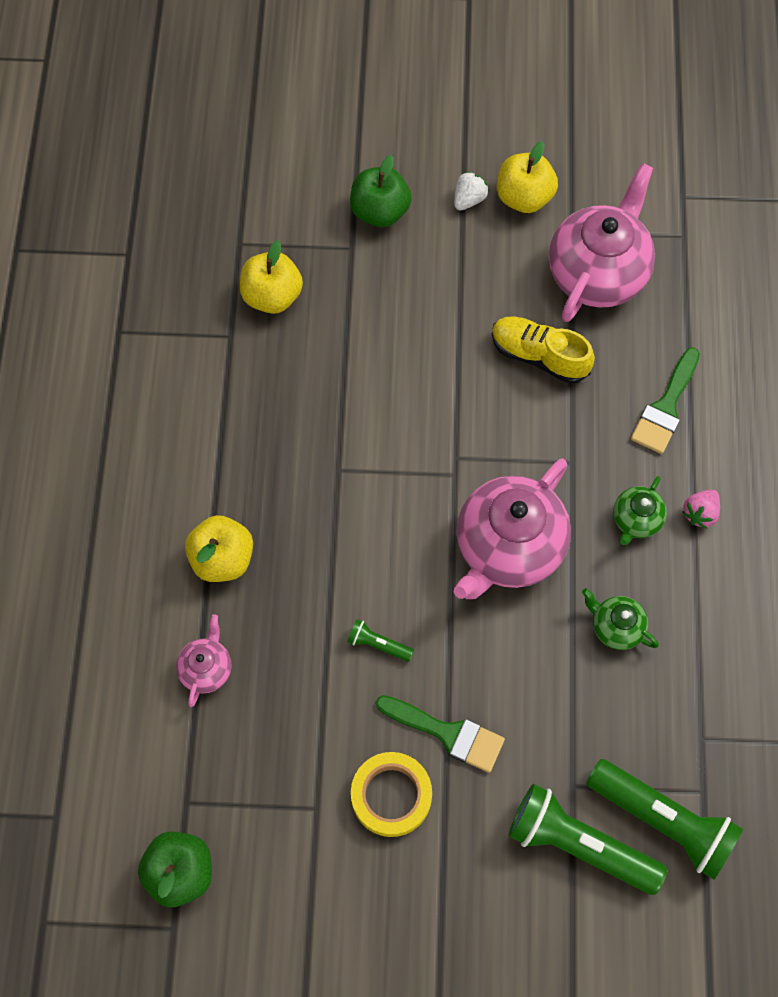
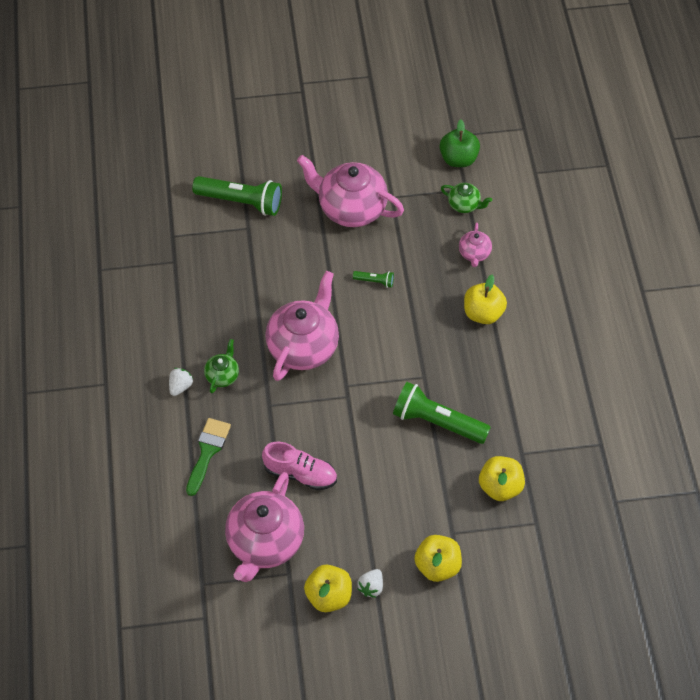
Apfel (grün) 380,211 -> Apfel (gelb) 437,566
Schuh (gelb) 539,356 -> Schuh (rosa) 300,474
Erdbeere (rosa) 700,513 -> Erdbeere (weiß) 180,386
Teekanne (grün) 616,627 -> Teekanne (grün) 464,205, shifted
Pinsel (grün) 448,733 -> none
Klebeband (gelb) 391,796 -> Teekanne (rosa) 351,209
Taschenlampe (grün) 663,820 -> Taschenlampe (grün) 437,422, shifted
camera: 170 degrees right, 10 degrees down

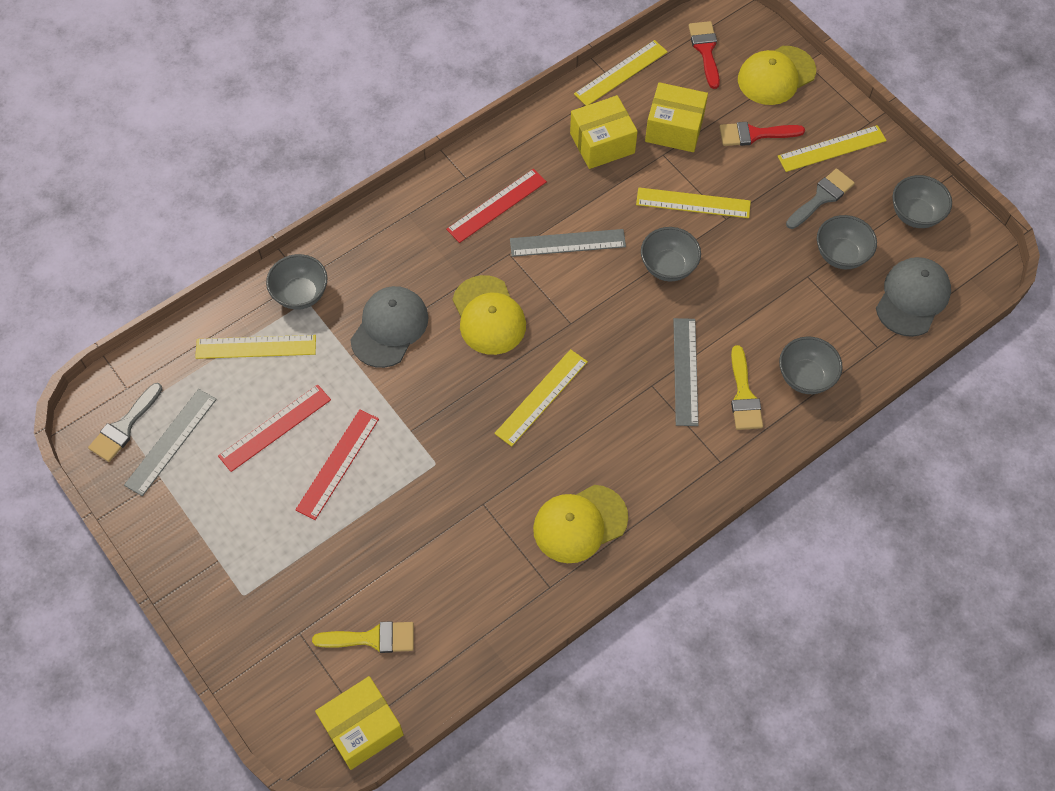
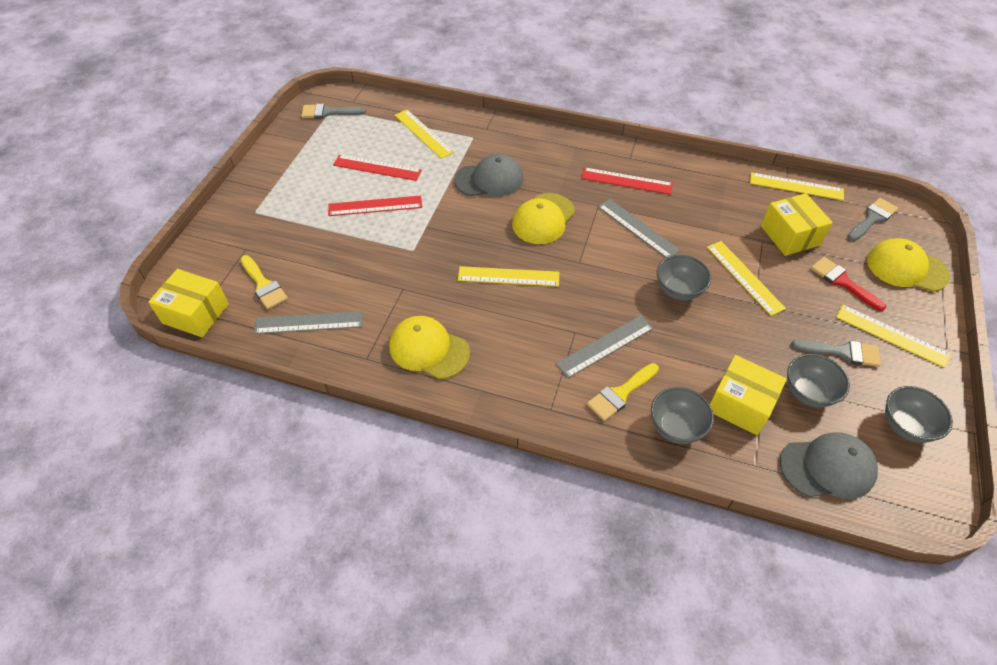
Pinsel (rot) 705,50 -> Pinsel (grau) 872,219
Schachtel (gelb) 602,143 -> Schachtel (gelb) 740,404, shifted
Schüssel (grau) 300,294 -> none
Lineal (grau) 171,442 -> Lineal (grau) 309,323, shifted
camera: 55 degrees right, 10 degrees down

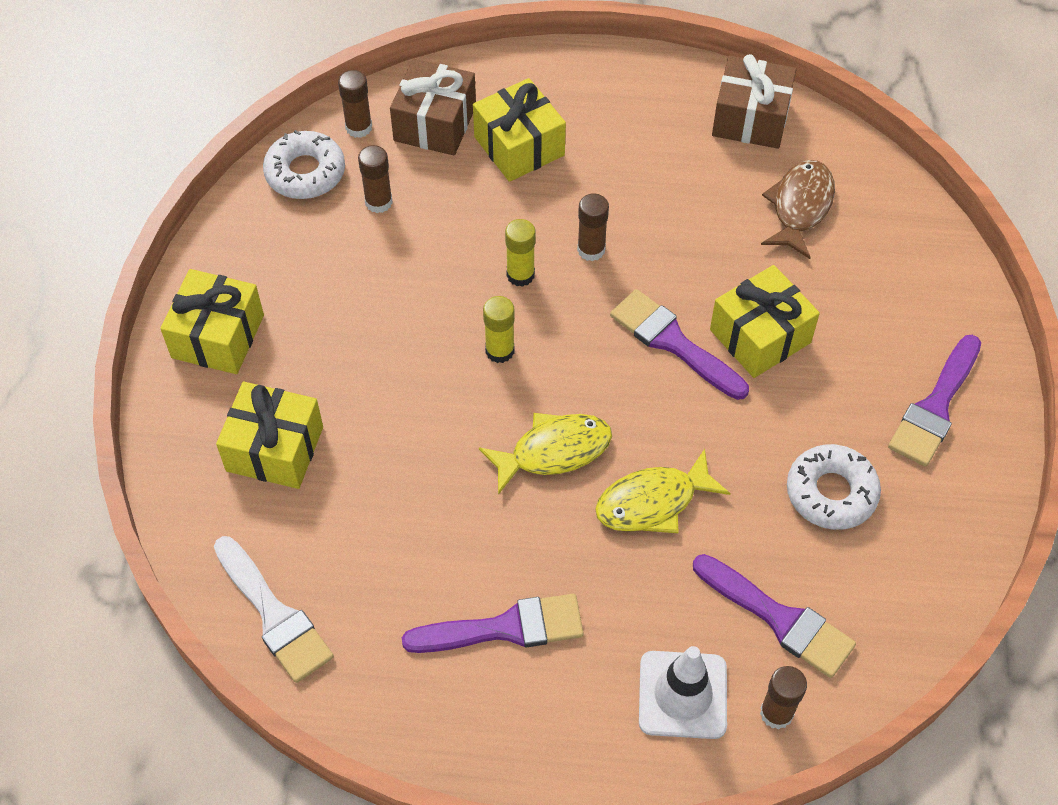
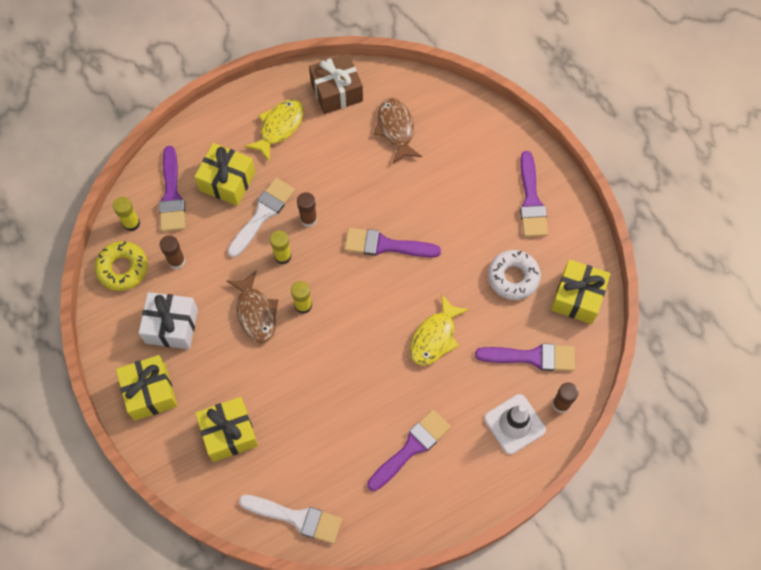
Geschenk (braun) 435,123 -> Pinsel (lila) 172,195
Klebestift (braun) 359,127 -> Klebestift (gelb) 131,223
Donut (weiß) 305,172 -> Donut (gelb) 122,268
Geschenk (gelb) 760,336 -> Geschenk (gelb) 577,297, shifted
Fisch (gelb) 553,451 -> Fisch (gelb) 279,127, shifted
none -> Pinsel (weiß) 262,214
none -> Fisch (braun) 255,312
none -> Geschenk (weiß) 171,326
camera: 35 degrees left, 10 degrees up

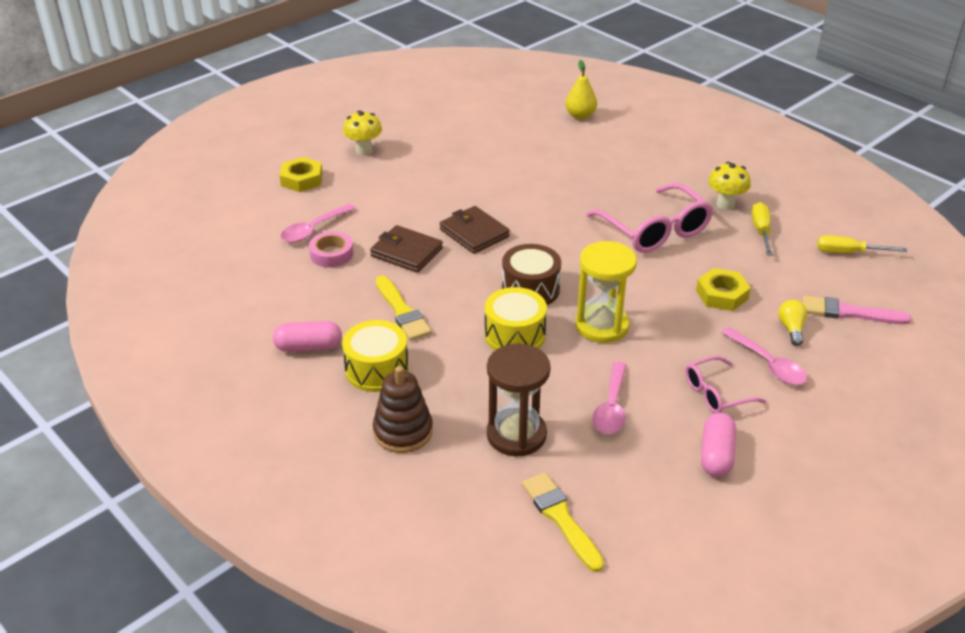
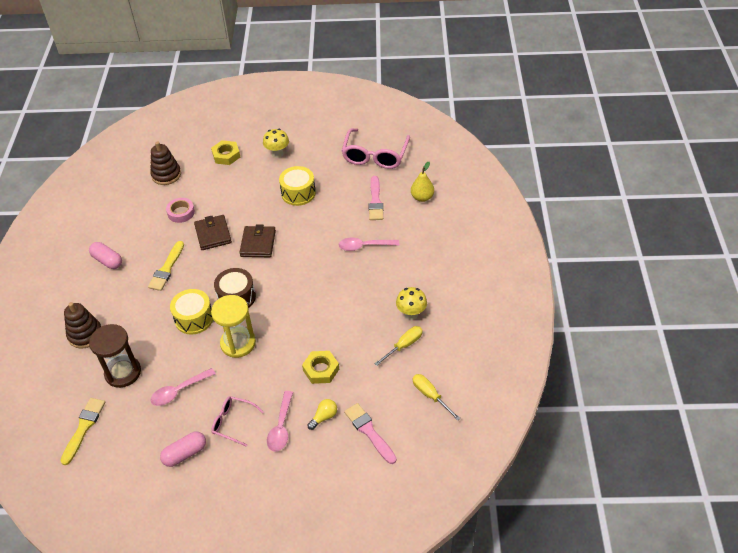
Brille (rosa) 654,229 -> Brille (rosa) 375,155, shifted
Löffel (rosa) 313,229 -> Löffel (rosa) 364,246, shifted
Trommel (gelb) 377,370 -> Trommel (gelb) 298,193, shifted
none -> Stapelspielzeug (braun) 166,175
none -> Pinsel (rosa) 375,201
camera: 45 degrees right, 10 degrees up

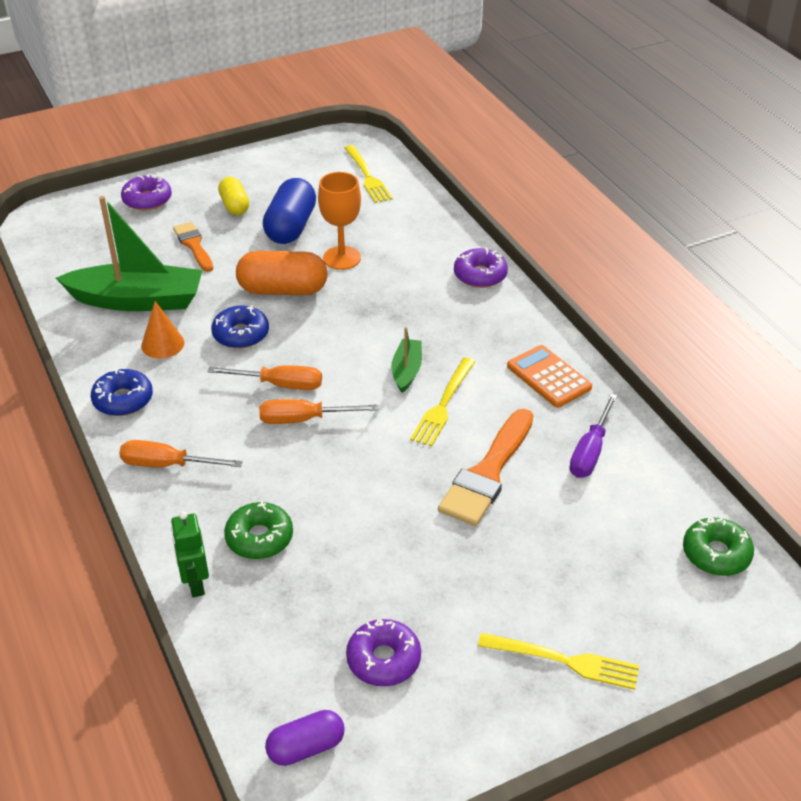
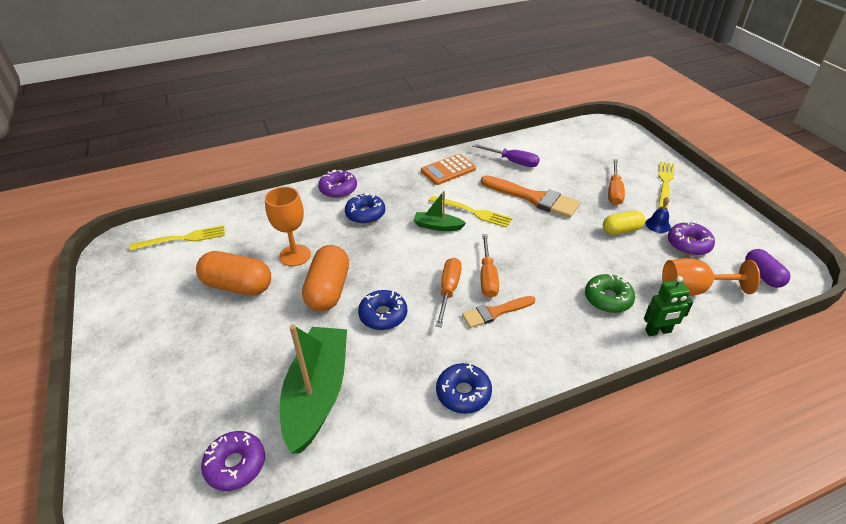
Donut (lila) 147,200 -> Donut (lila) 235,465, shifted
Kapsel (gelb) 234,206 -> Kapsel (gelb) 621,230, shifted
Kapsel (blau) 291,227 -> Kapsel (orange) 238,286
Pinsel (orange) 193,245 -> Pinsel (orange) 495,312, shifted
Kegel (orange) 162,344 -> none
Schraubenzieher (orange) 167,465 -> Schraubenzieher (orange) 614,191, shifted
Donut (grün) 716,554 -> none
none -> Donut (blau) 365,214
none -> Glocke (blau) 658,225
none -> Kelch (orange) 693,289
camera: 85 degrees left, 0 degrees up

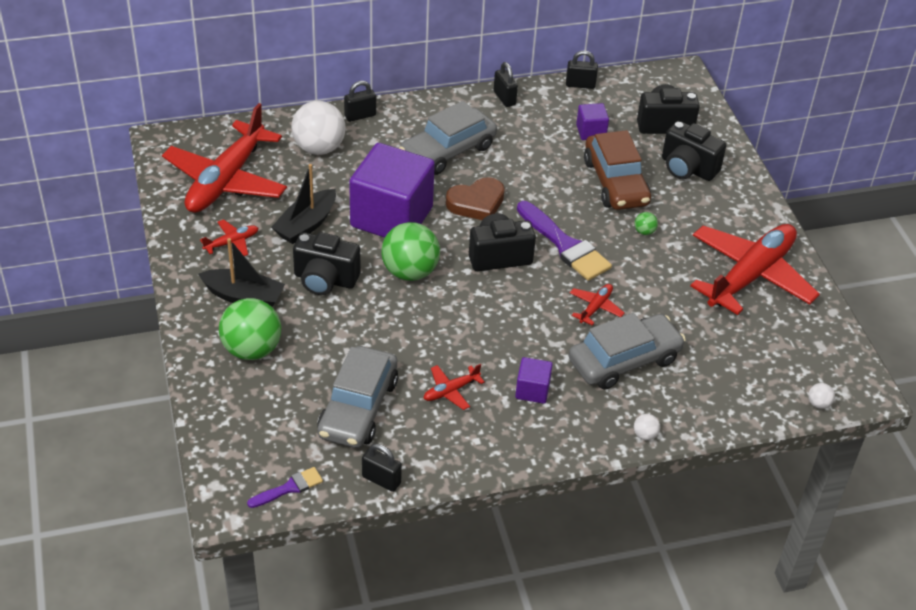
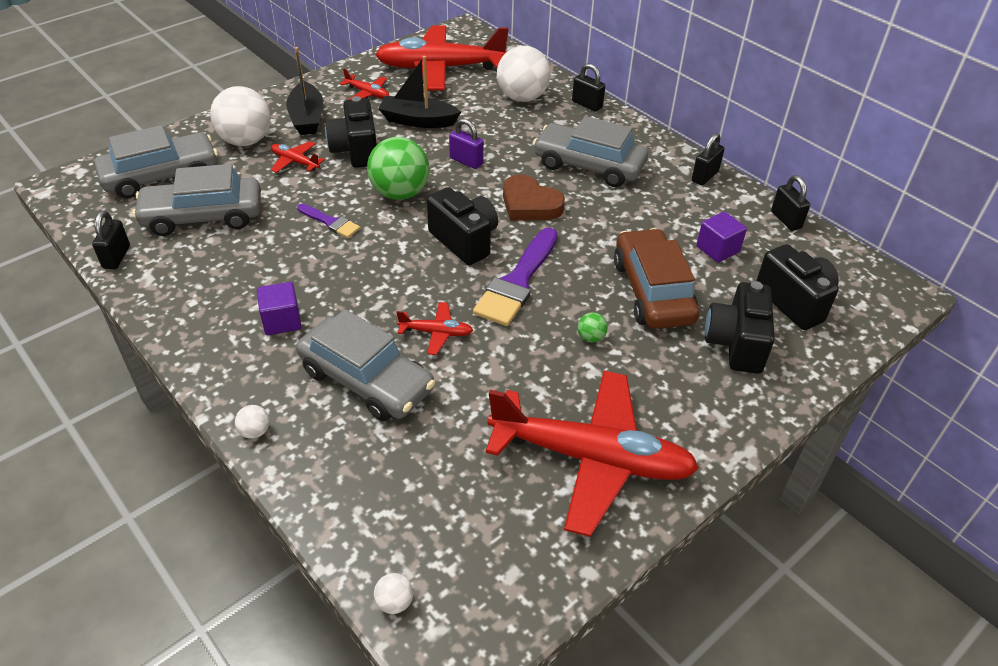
Auto (braun) 615,182 -> Auto (braun) 652,291, 120 degrees clockwise
Kubus (lila) 391,217 -> Vorhängeschloss (lila) 466,161
Ball (grün) 252,349 -> Ball (weiß) 246,141
Flugzeug (rot) 450,391 -> Flugzeug (rot) 295,162, shifted
Pinsel (lila) 289,488 -> Pinsel (lila) 330,222, shifted
none -> Auto (grau) 161,176
camera: 65 degrees right, 0 degrees up

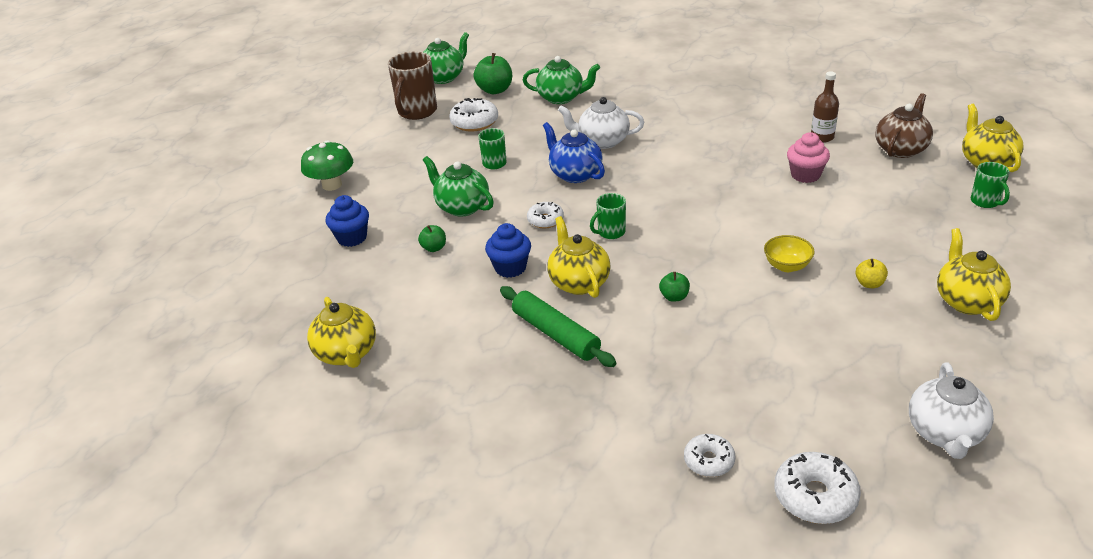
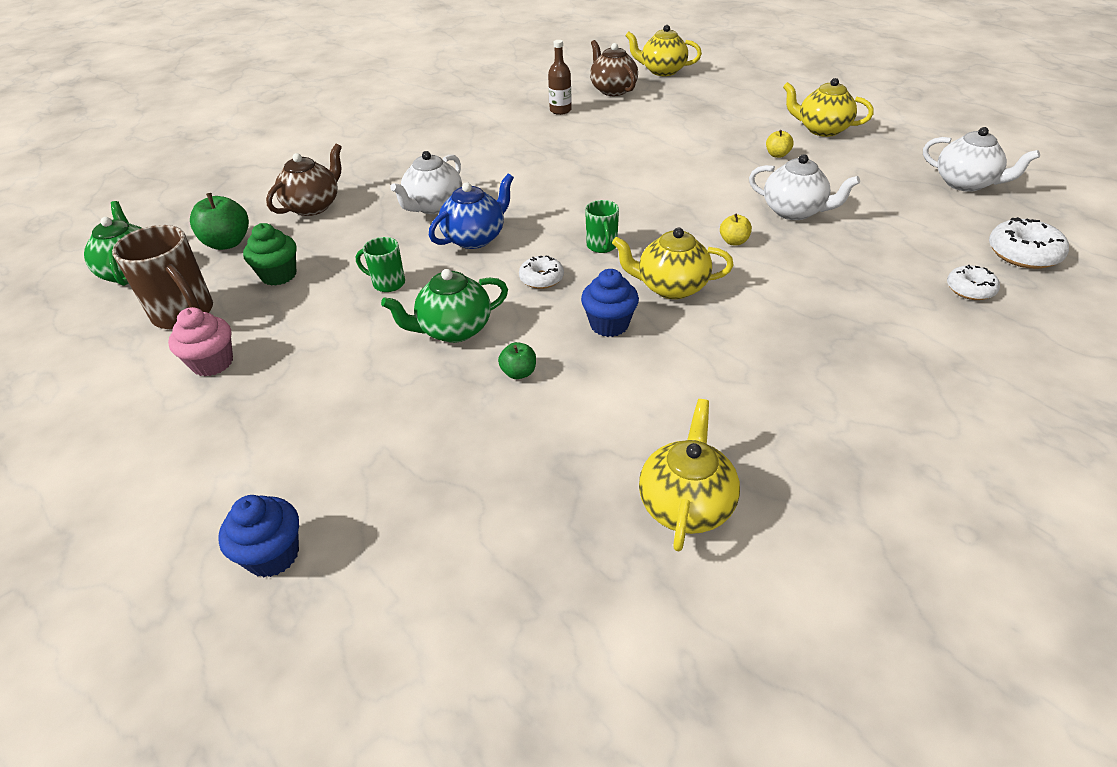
Teekanne (grün) 561,98 -> Teekanne (braun) 313,206
Donut (weiß) 474,122 -> Muffin (grün) 279,275
Teekanne (blau) 575,174 -> Teekanne (blau) 475,238, 150 degrees clockwise
Muffin (rosa) 805,175 -> Muffin (rosa) 212,363, shifted
Pilz (grün) 332,185 -> none
Tasse (grün) 985,202 -> none
Muffin (blau) 352,238 -> Muffin (blau) 273,555, shifted
Schüssel (gelb) 787,266 -> none
Apfel (grün) 674,297 -> Apfel (gelb) 734,241
Nudelholz (grün) 556,334 -> none
Teekanne (gelb) 347,354 -> Teekanne (gelb) 686,505, 75 degrees counterclockwise
none -> Teekanne (weiß) 794,211
camera: 65 degrees left, 5 degrees up

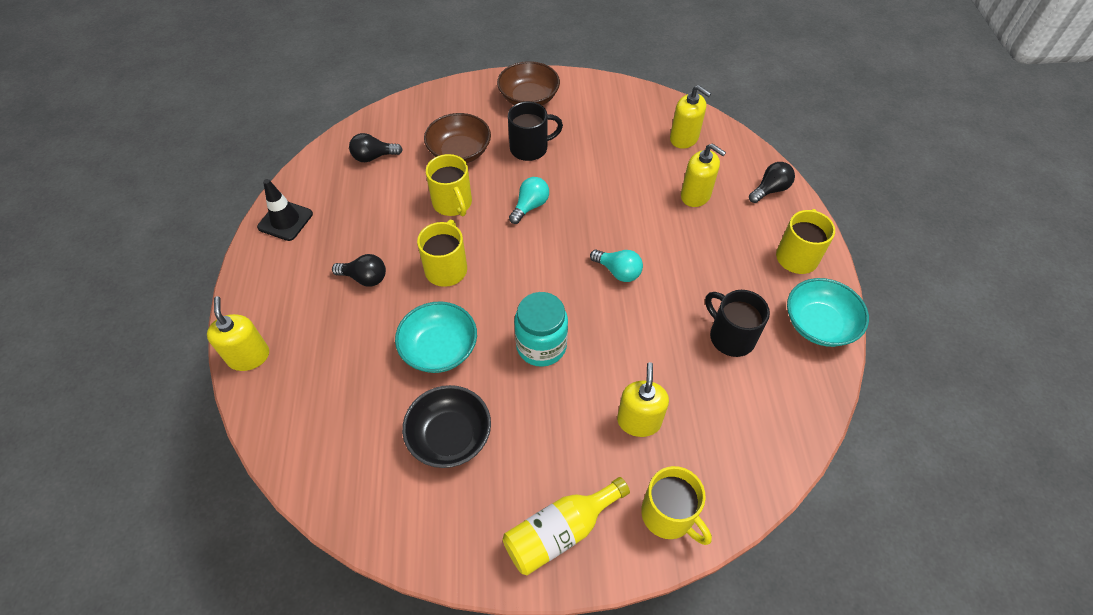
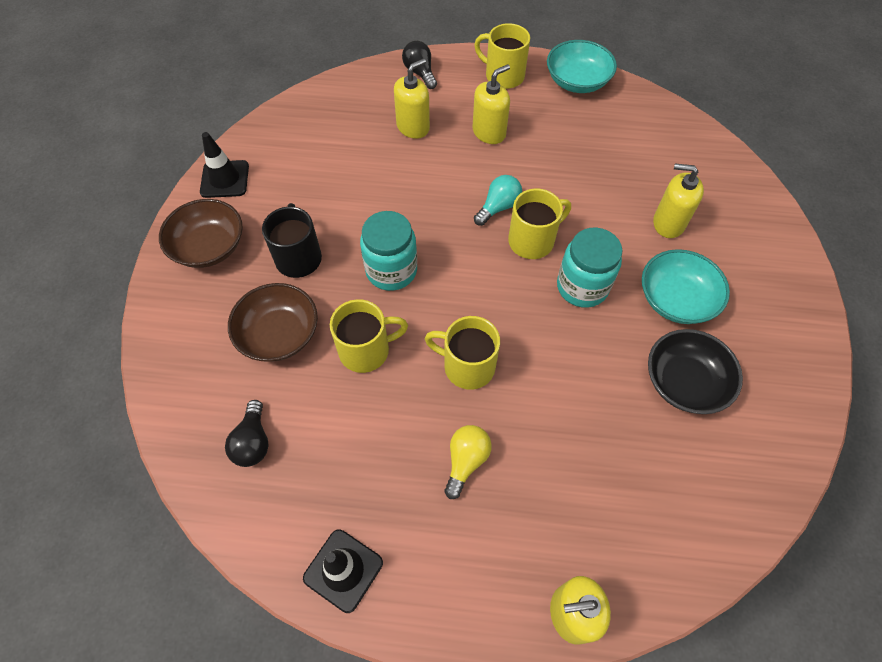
Seifenspender (gelb) 684,138 -> Seifenspender (gelb) 489,132, shifted
Glühbirne (türkis) 530,206 -> Einmachglas (türkis) 391,270
Glühbirne (schwarz) 365,278 -> Glühbirne (gelb) 466,461
Tasse (schwarz) 730,336 -> none
Schüssel (türkis) 439,348 -> Schüssel (türkis) 676,299, shifted
Tasse (gelb) 669,515 -> Tasse (gelb) 532,240, shifted
Flasche (gelb) 560,531 -> none
none -> Leitkegel (schwarz) 225,179
camera: 80 degrees left, 5 degrees up

